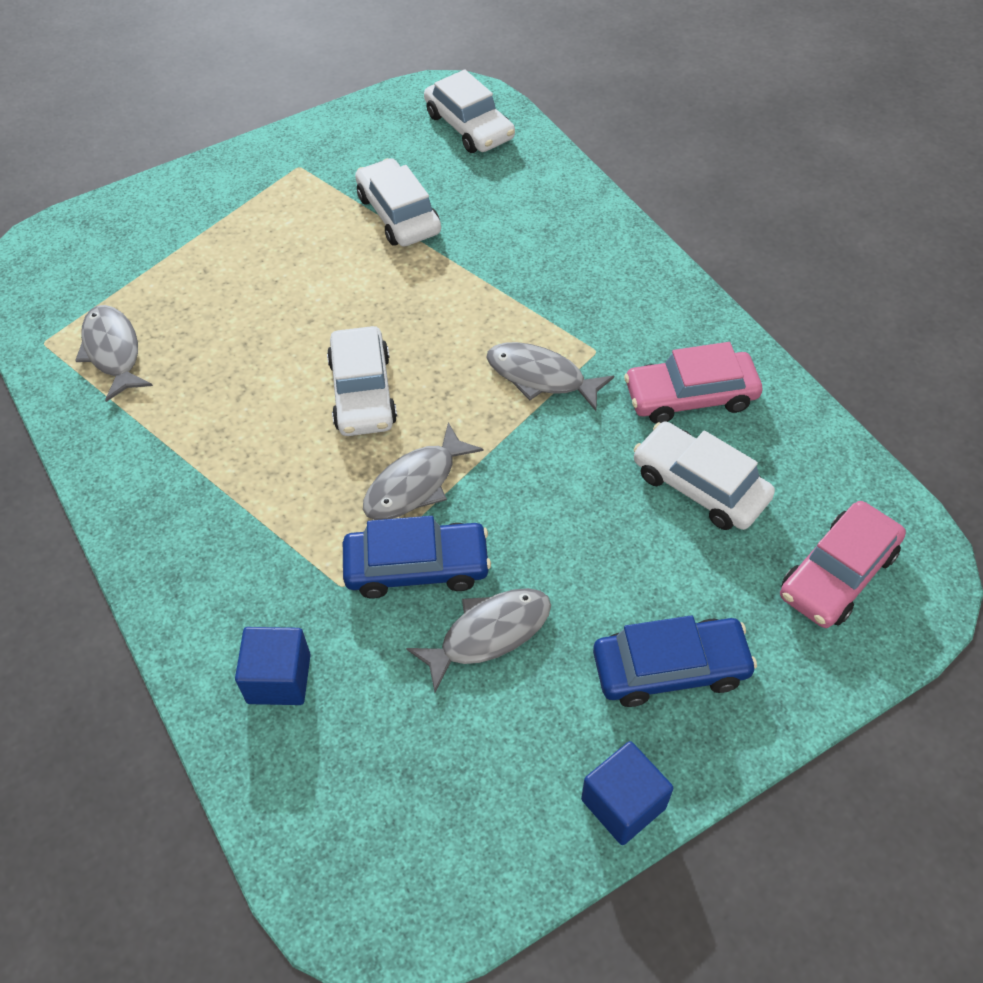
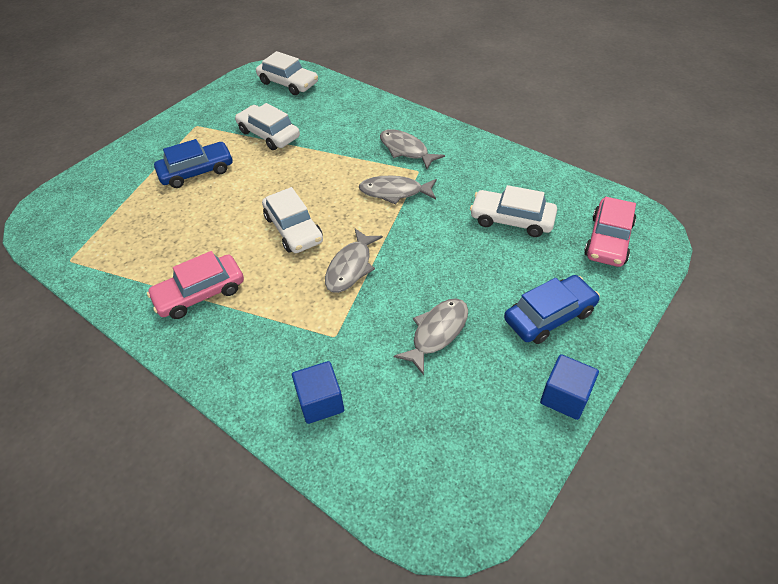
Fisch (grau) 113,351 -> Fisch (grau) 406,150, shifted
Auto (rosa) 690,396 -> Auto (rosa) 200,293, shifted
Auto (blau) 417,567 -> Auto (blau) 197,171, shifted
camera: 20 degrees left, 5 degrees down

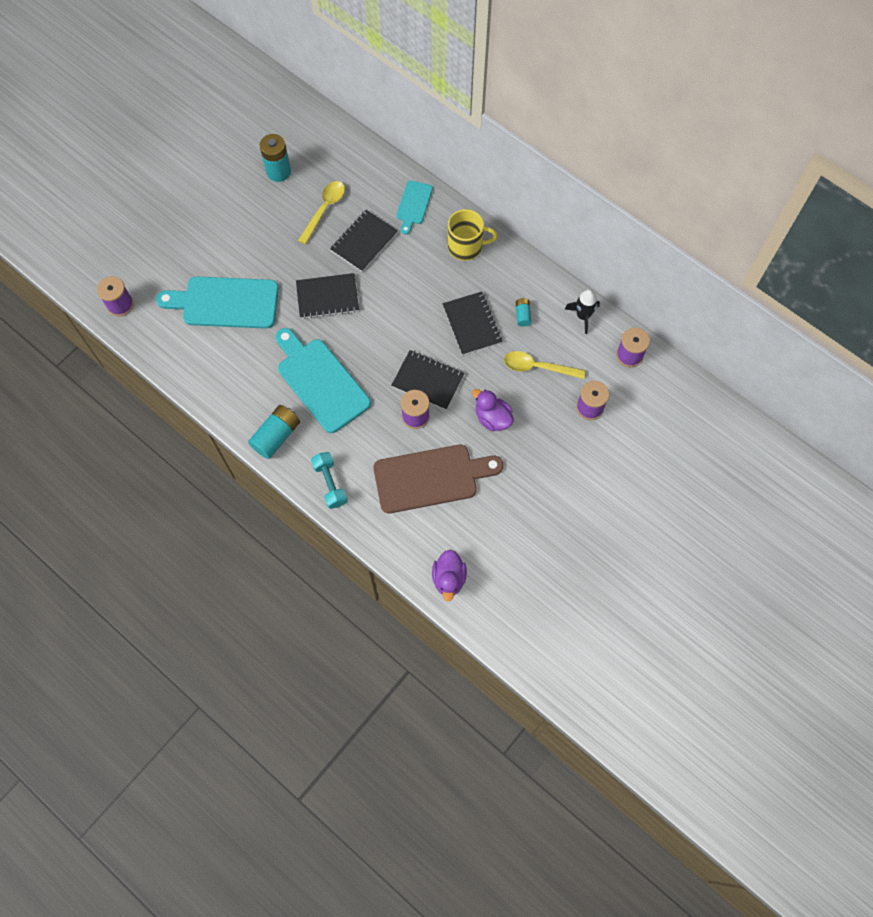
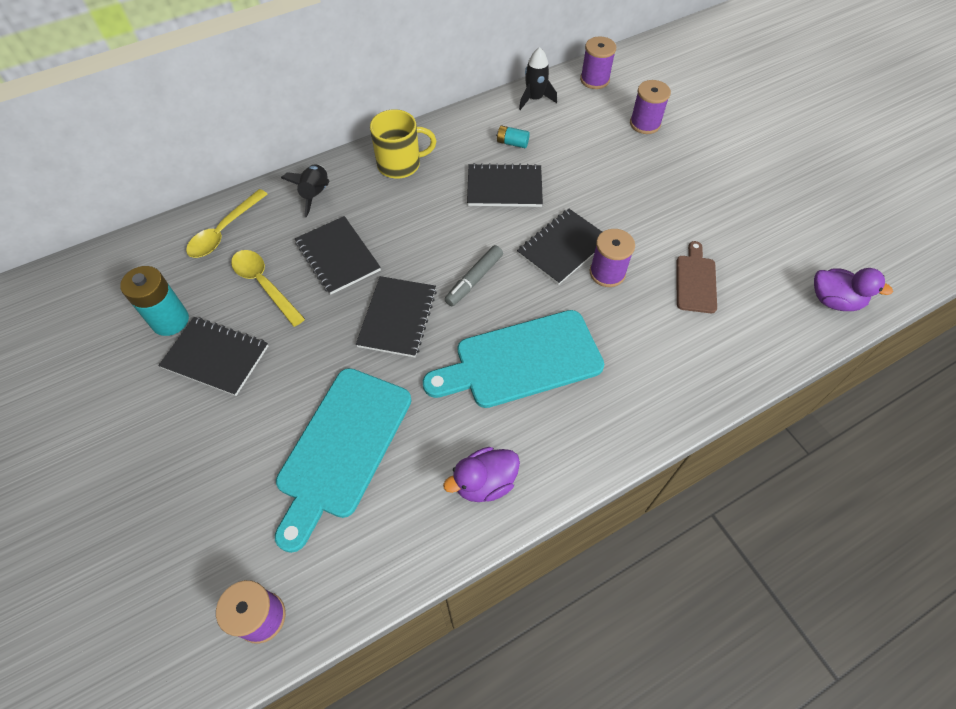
Schneidebrett (türkis) 413,205 -> Rakete (schwarz) 316,194
Tasse (gelb) 466,246 -> Tasse (gelb) 400,164, 60 degrees clockwise
Löffel (gelb) 538,367 -> Löffel (gelb) 224,231, shifted
Ente (lila) 492,418 -> Ente (lila) 484,483, shifted
Batterie (türkis) 276,436 -> none
Schneidebrett (braun) 431,478 -> Schneidebrett (braun) 695,281, x0.53
Hantel (türkis) 330,484 -> none
none -> Filzstift (grau) 474,280
none -> Notizbuch (schwarz) 216,357
camera: 70 degrees left, 10 degrees down

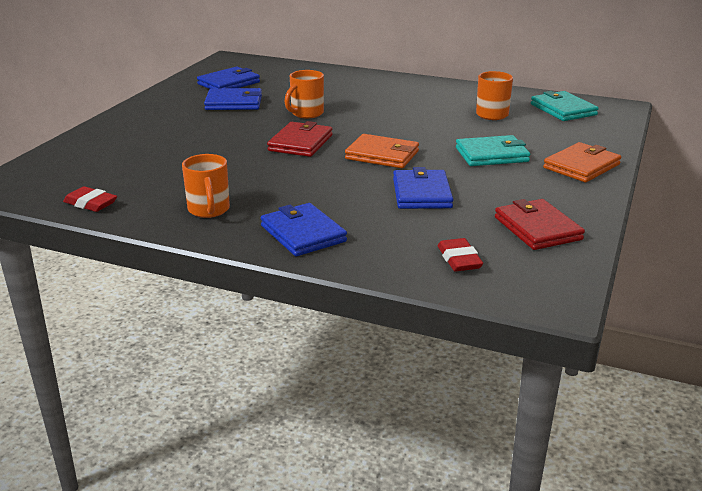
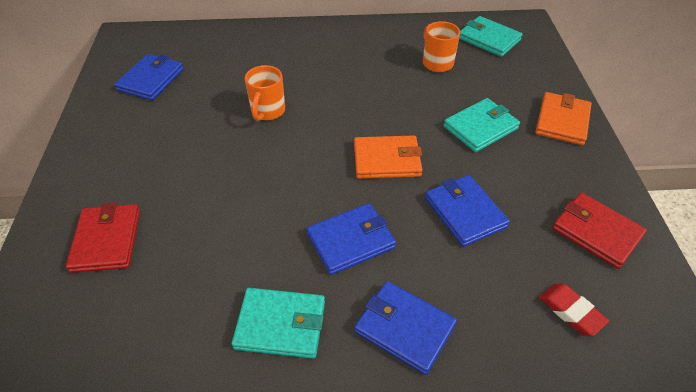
Geldbörse (blau) 234,103 -> Geldbörse (blau) 351,241, shifted
Geldbörse (rot) 300,143 -> Geldbörse (rot) 107,240, shifted
Tasse (orange) 209,210 -> Geldbörse (türkis) 281,325
Radiergummi (rot) 90,203 -> none
camera: 25 degrees left, 20 degrees up

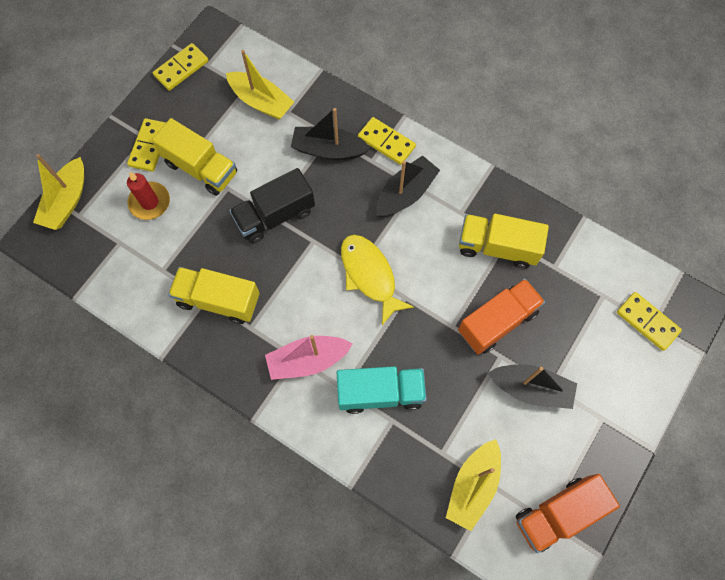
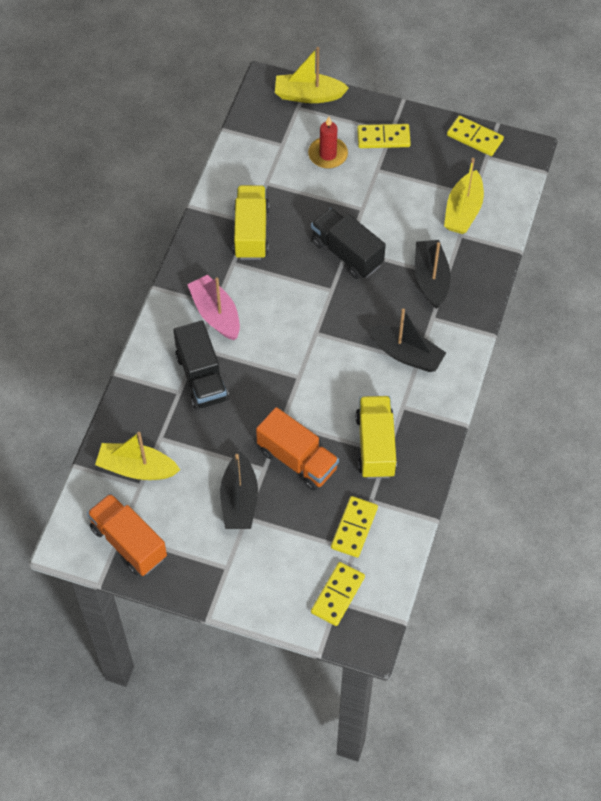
Dominostein (gelb) 386,142 -> Dominostein (gelb) 354,528, shifted
Lastwagen (gelb) 201,168 -> none
Fisch (gelb) 369,275 -> none
Lastwagen (türkis) 380,392 -> Lastwagen (schwarz) 201,377
camera: 75 degrees right, 10 degrees down

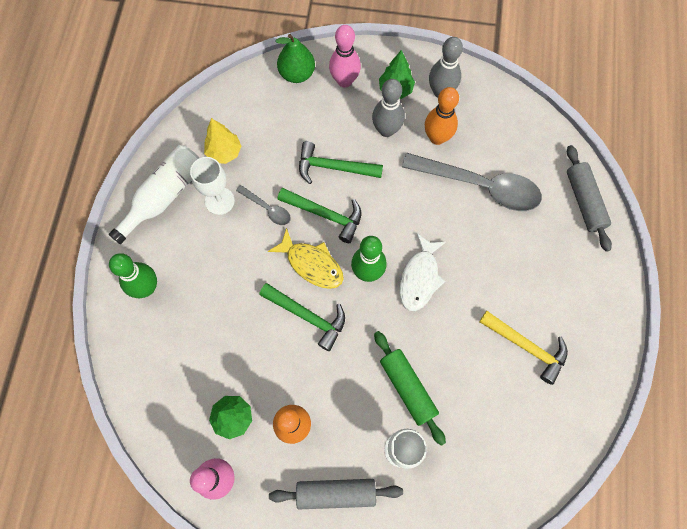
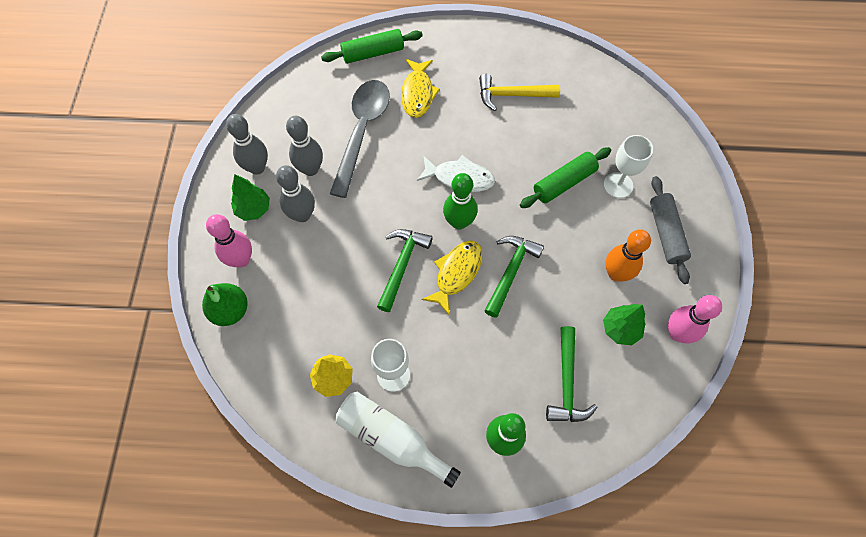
Bowlingkegel (orange) 437,138 -> Bowlingkegel (grau) 310,169
Hammer (grün) 333,167 -> Hammer (grün) 567,383, shifted
Nudelholz (grau) 584,201 -> Nudelholz (grün) 373,53
Löffel (grau) 267,208 -> none
Hammer (gelb) 527,347 -> Hammer (gelb) 512,95, 120 degrees counterclockwise
none -> Fisch (gelb) 417,93
camera: 95 degrees left, 5 degrees down

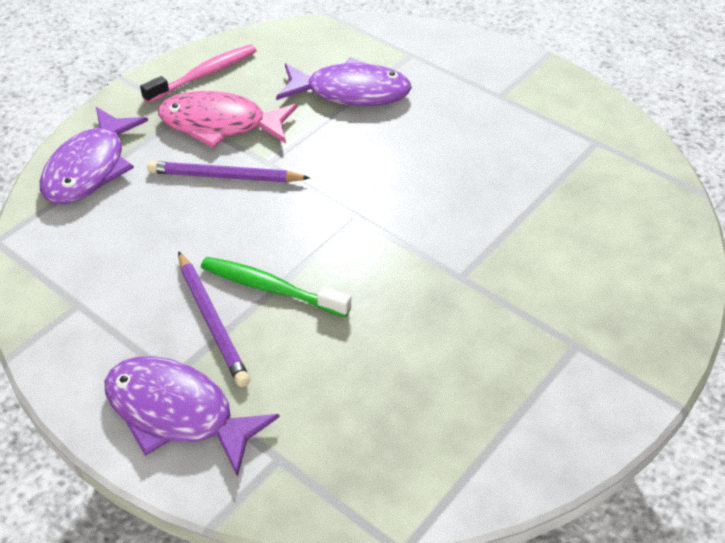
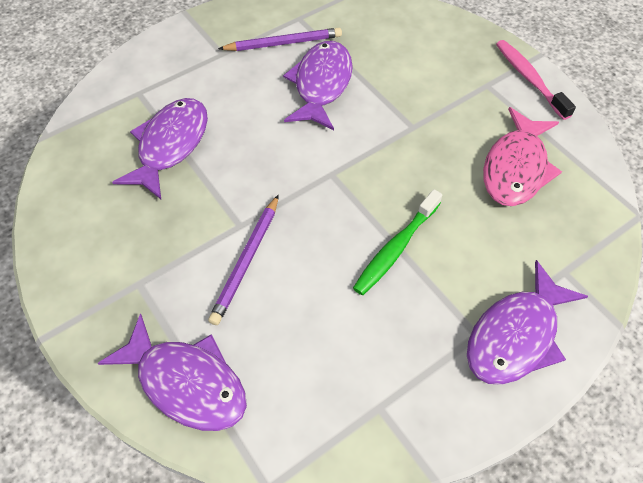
Zahnbürste (rosa) 204,75 -> Zahnbürste (rosa) 529,78, shifted
Fisch (rosa) 220,124 -> Fisch (rosa) 516,168, shifted
Bleistift (lila) 212,321 -> Bleistift (lila) 283,43, shifted
none -> Fisch (lila) 321,85
camera: 75 degrees left, 10 degrees up

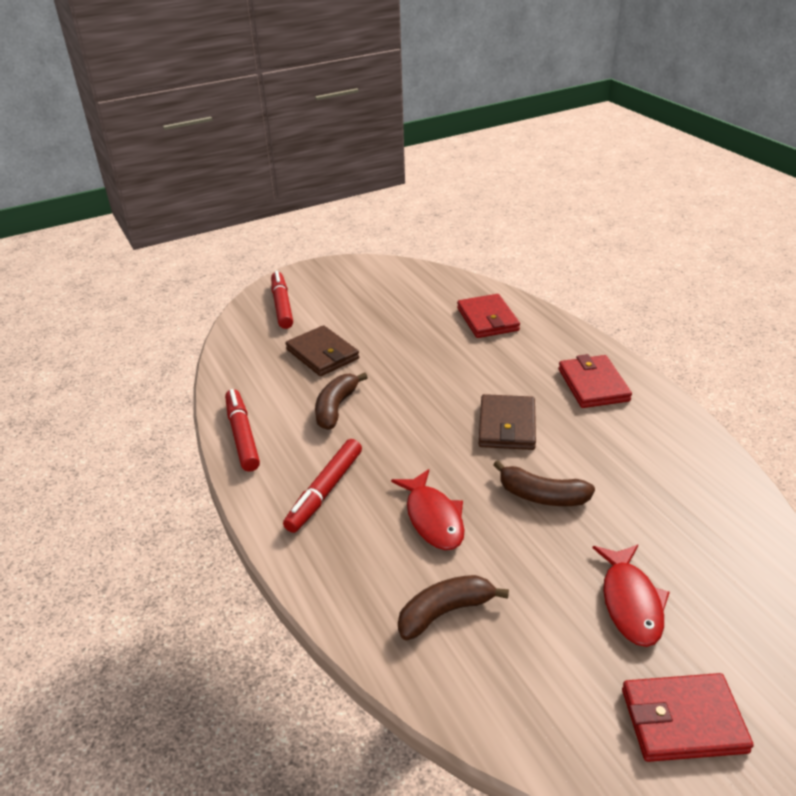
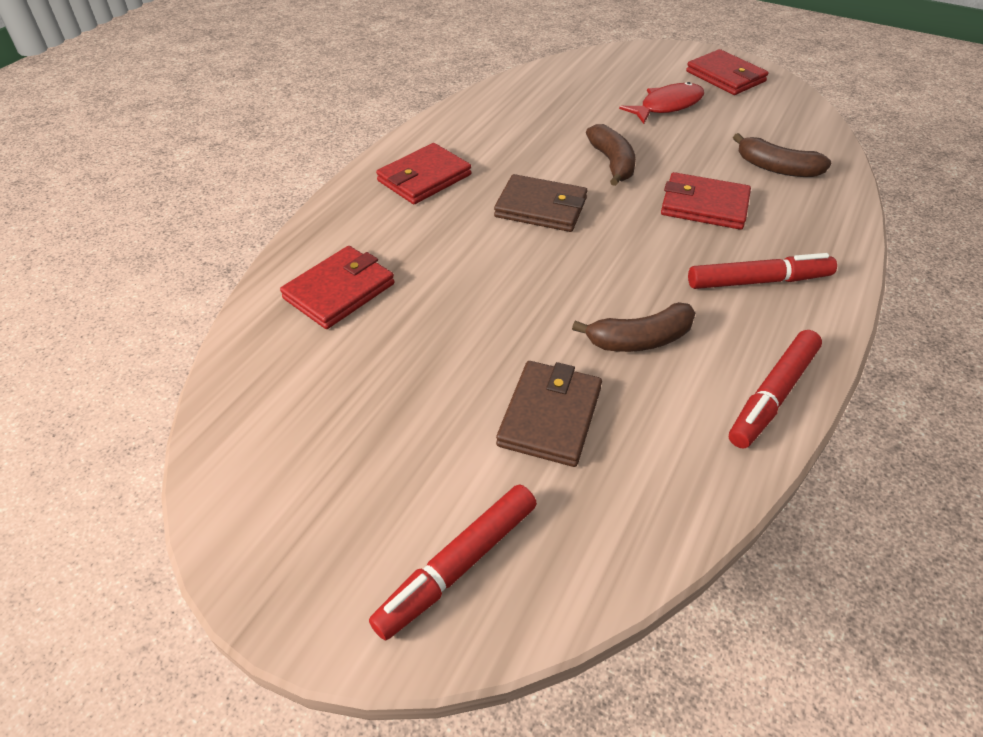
Geldbörse (braun) 507,426 -> Geldbörse (braun) 541,207, 45 degrees clockwise
Fisch (rot) 433,518 -> Geldbörse (rot) 704,205
camera: 125 degrees left, 10 degrees up

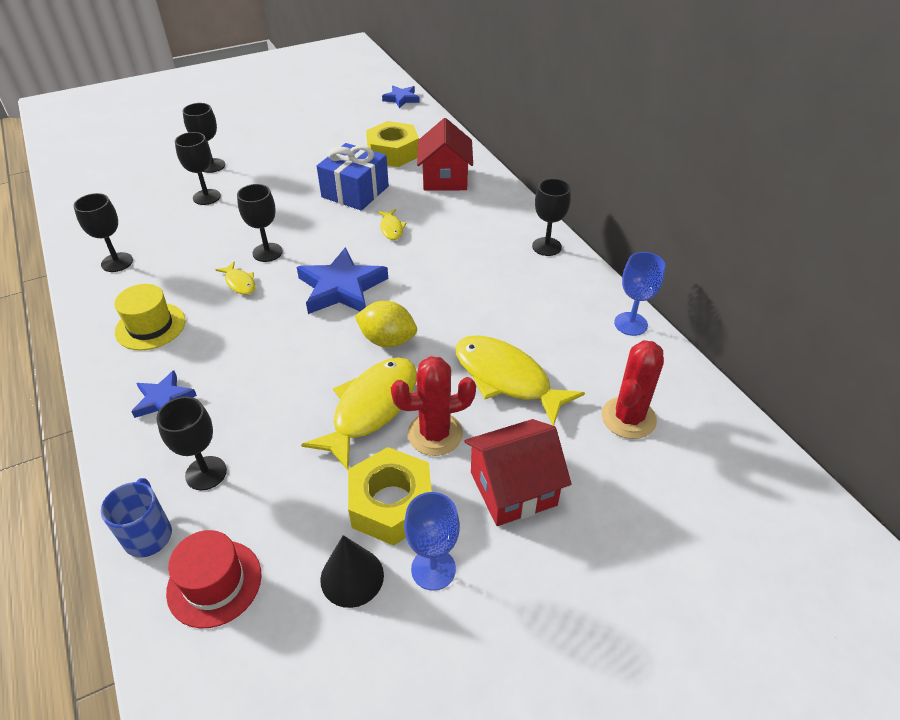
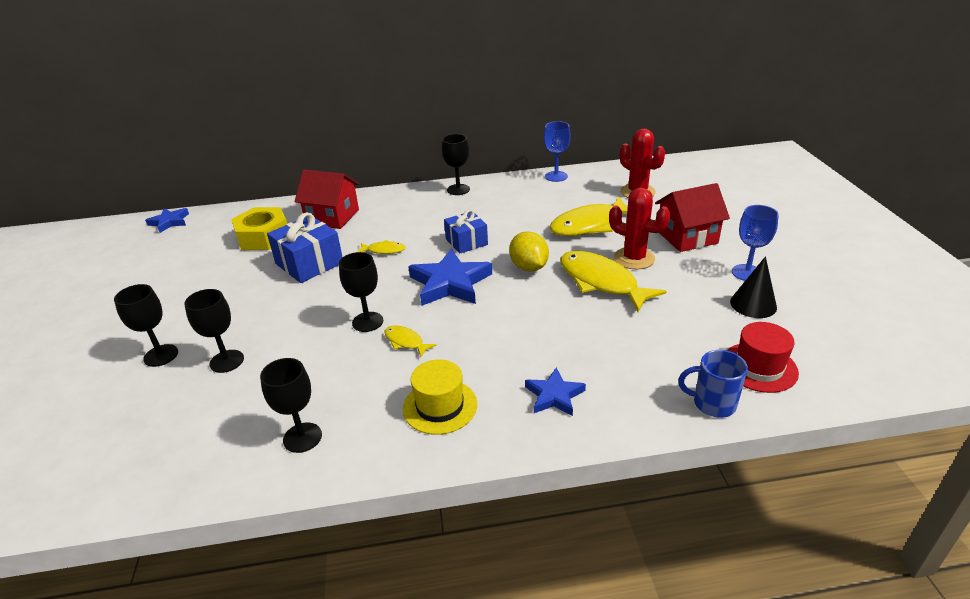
Fisch (gelb) 240,283 -> Fisch (gelb) 405,342, 120 degrees counterclockwise
Zitrone (gelb) 387,340 -> Zitrone (gelb) 529,267, 60 degrees counterclockwise
Kaktus (rot) 435,434 -> Kaktus (rot) 634,258, 60 degrees counterclockwise
Kelch (schwarz) 206,473 -> none
Haus (rot) 513,489 -> Haus (rot) 687,237, 75 degrees clockwise
Sechskantmutter (gelb) 391,504 -> none
none -> Geschenk (blau) 466,242
camera: 70 degrees left, 10 degrees down

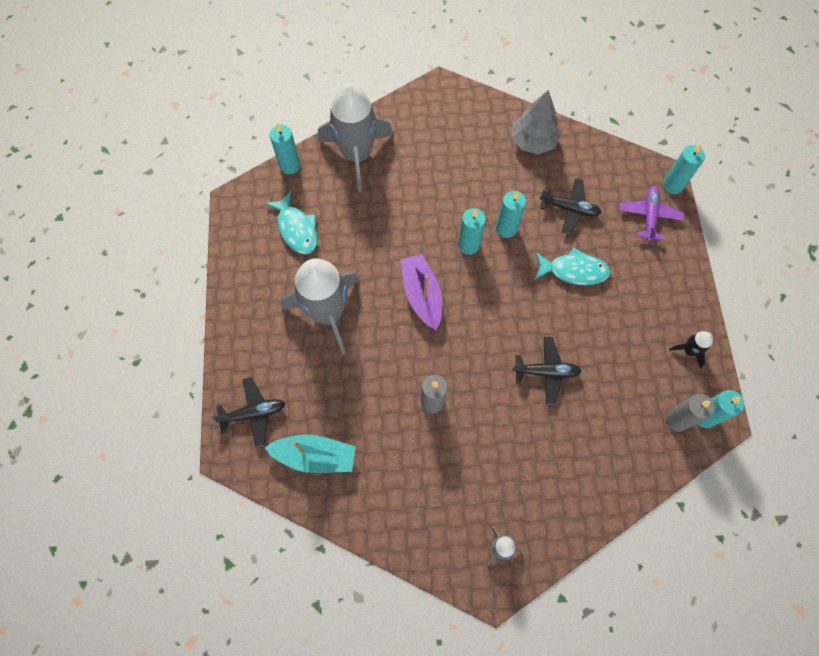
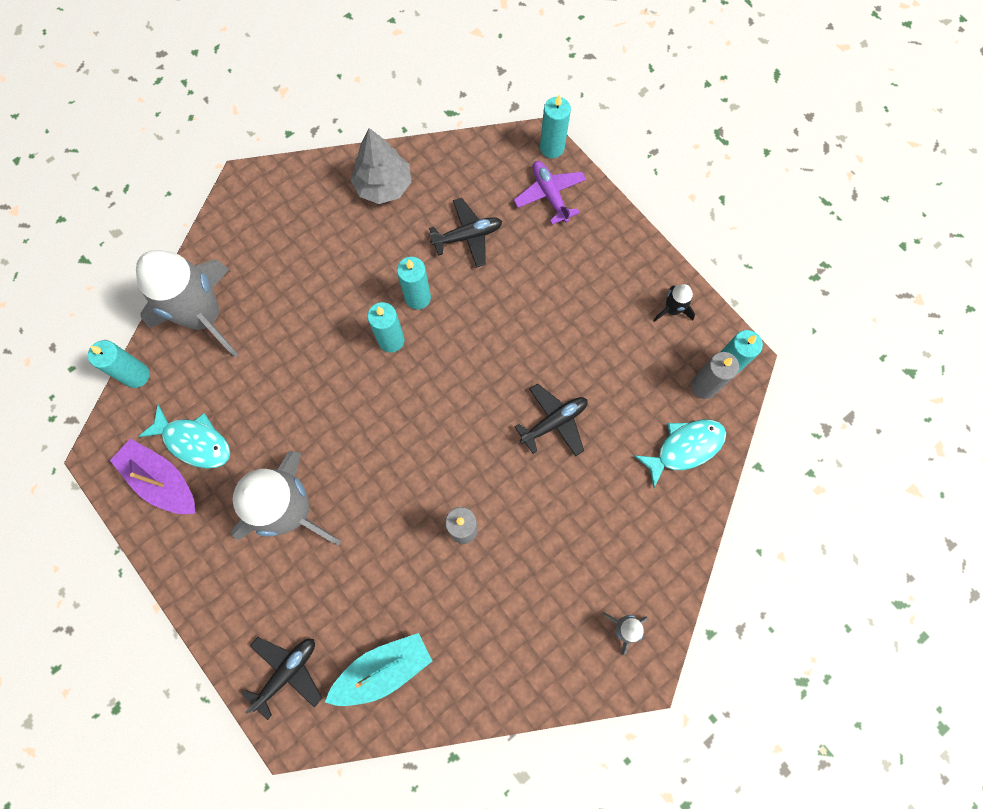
Fisch (türkis) 574,271 -> Fisch (türkis) 685,448, shifted
Boot (lila) 422,295 -> Boot (lila) 162,481, shifted
camera: 35 degrees left, 5 degrees up

